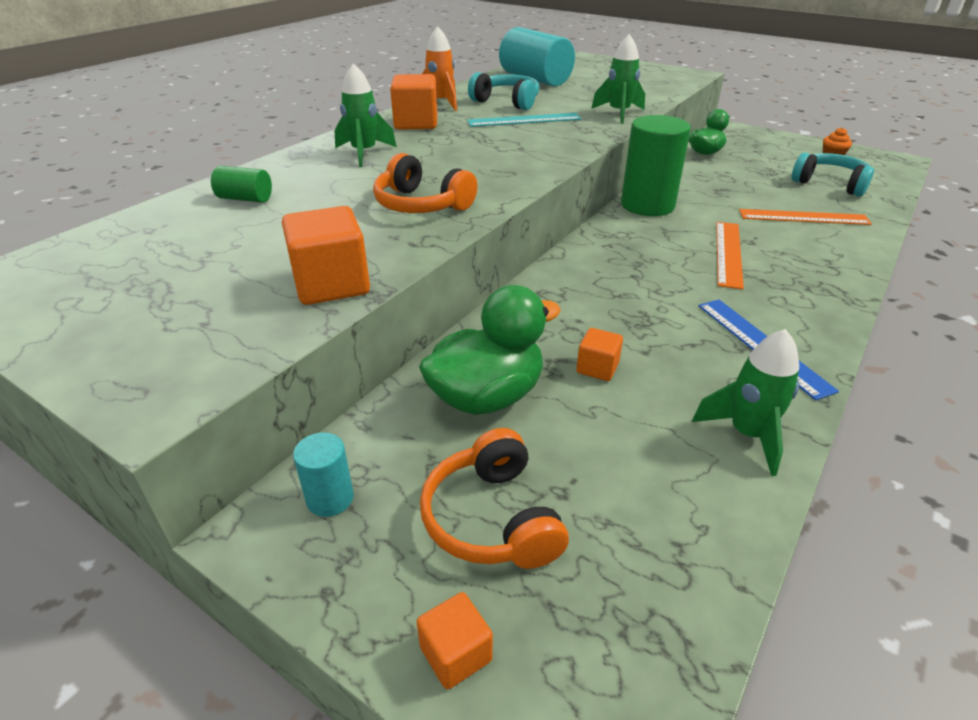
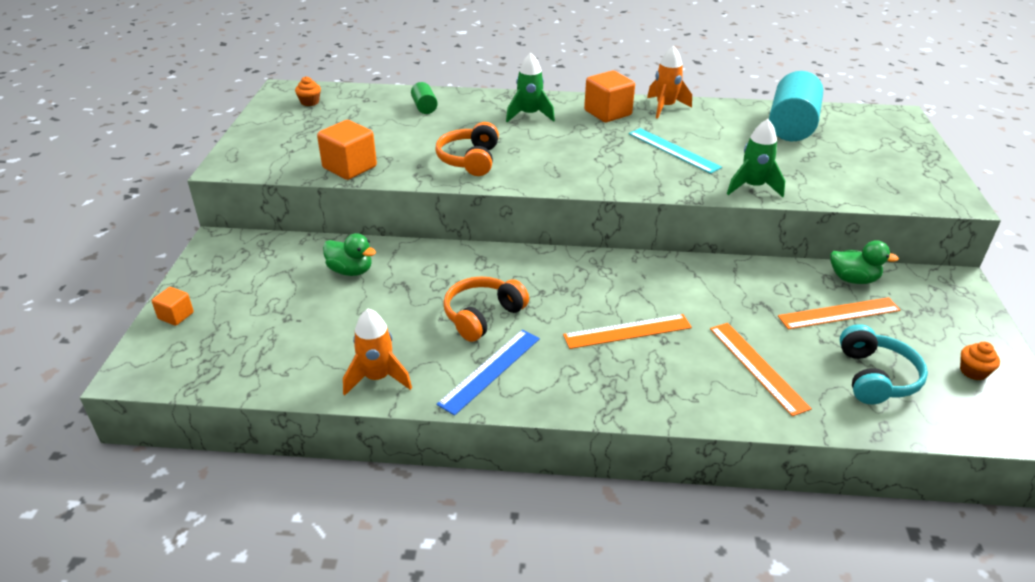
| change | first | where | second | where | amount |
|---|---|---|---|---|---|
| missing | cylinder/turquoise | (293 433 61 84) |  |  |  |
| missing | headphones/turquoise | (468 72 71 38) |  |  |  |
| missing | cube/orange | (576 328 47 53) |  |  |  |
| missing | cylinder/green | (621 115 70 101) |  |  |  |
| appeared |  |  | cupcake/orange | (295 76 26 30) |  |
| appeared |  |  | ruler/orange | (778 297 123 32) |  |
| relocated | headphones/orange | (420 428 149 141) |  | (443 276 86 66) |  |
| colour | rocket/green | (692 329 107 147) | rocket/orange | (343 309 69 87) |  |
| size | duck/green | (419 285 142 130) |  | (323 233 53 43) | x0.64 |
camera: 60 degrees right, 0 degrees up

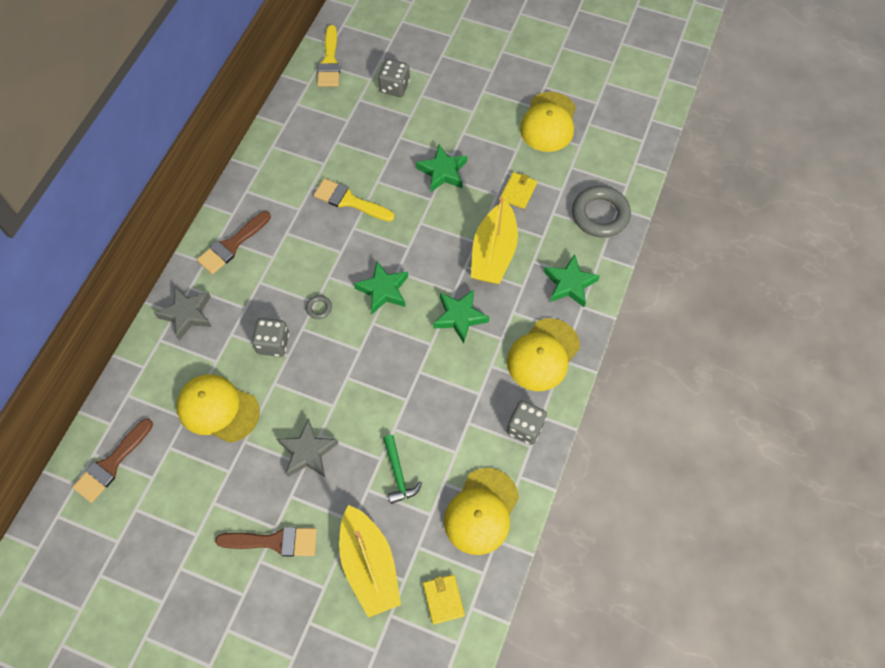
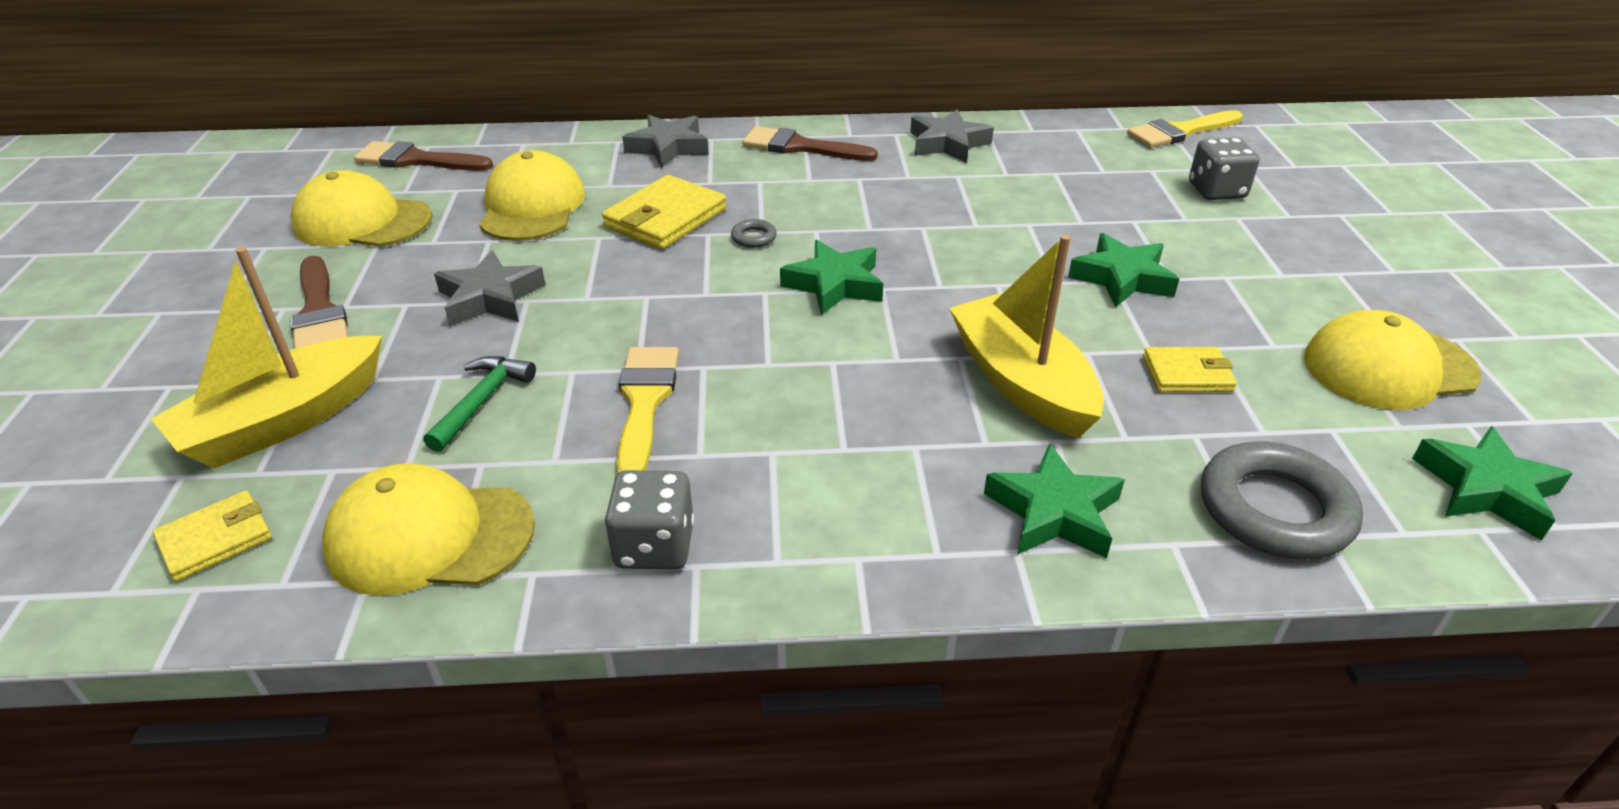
| change | first | where | second | where | amount |
|---|---|---|---|---|---|
| appeared |  |  | star/grey | (910 109 84 54) |  |
| relocated | brush/yellow | (314 178 81 44) |  | (616 347 63 126) |  |
| relocated | star/green | (433 290 56 53) |  | (1412 426 161 114) |  |
| relocated | cap/yellow | (507 318 73 73) |  | (291 170 142 77) |  |
| exchanged | dice/grey | (252 318 37 39) | wallet/yellow | (602 175 124 74) |  |
| spun | hammer/green | (383 435 39 69) |  | (423 356 113 96) | 150 degrees clockwise |
| spun | boat/yellow | (471 197 47 87) |  | (949 235 155 203) | 75 degrees clockwise |
camera: 65 degrees right, 25 degrees down

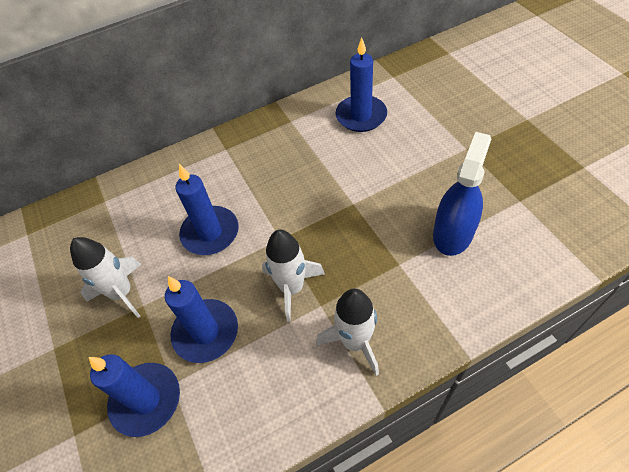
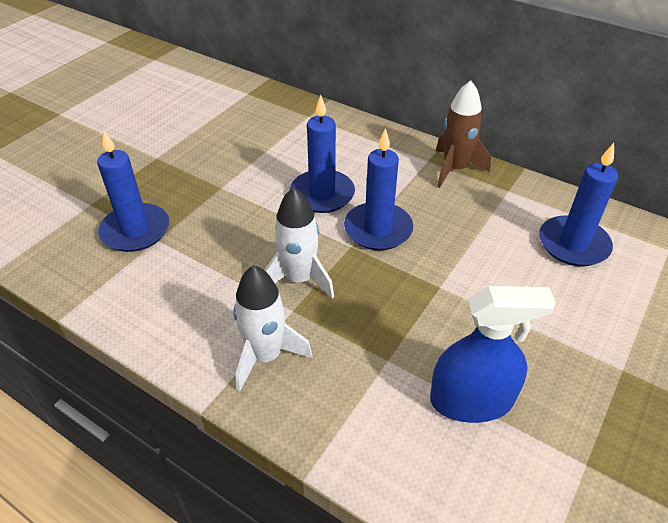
| change | first | where | second | where | amount |
|---|---|---|---|---|---|
| missing | rocket/white | (70 237 71 81) |  |  |  |
| appeared |  |  | rocket/brown | (436 80 55 108) |  |
| relocated | candle/blue | (165 276 73 87) |  | (344 128 69 122) |  |
camera: 55 degrees right, 10 degrees down

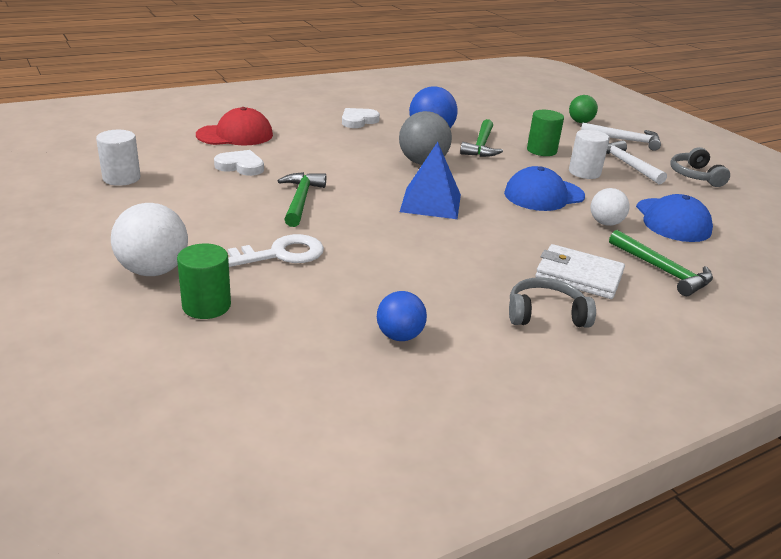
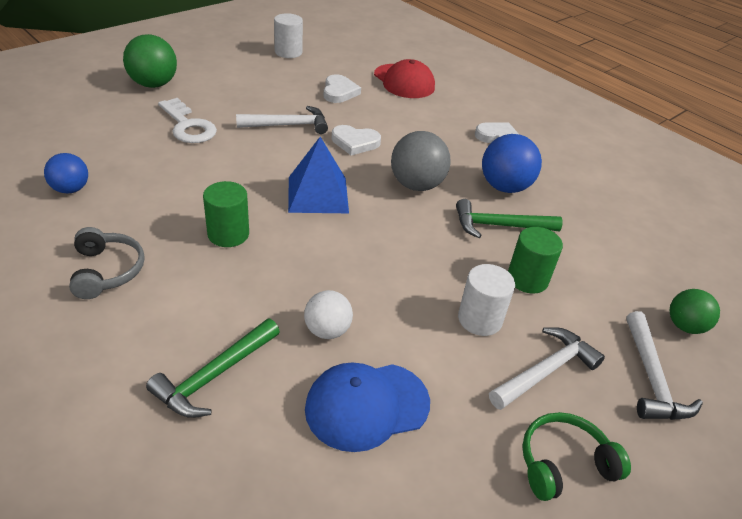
| change | first | where | second | where | amount |
|---|---|---|---|---|---|
| missing | cap/blue | (504 166 81 45) |  |  |  |
| missing | wallet/white | (535 244 90 55) |  |  |  |
| appeared |  |  | heart/white | (332 125 49 30) |  |
| relocated | cylinder/green | (177 243 54 76) |  | (203 181 46 66) |  |
| colour | ball/white | (111 203 77 73) | ball/green | (123 34 54 54) |  |
| colour | hammer/green | (278 172 48 55) | hammer/white | (236 106 92 28) |  |
| colour | headphones/grey | (671 147 59 40) | headphones/green | (522 412 109 89) |  |
camera: 75 degrees right, 10 degrees up

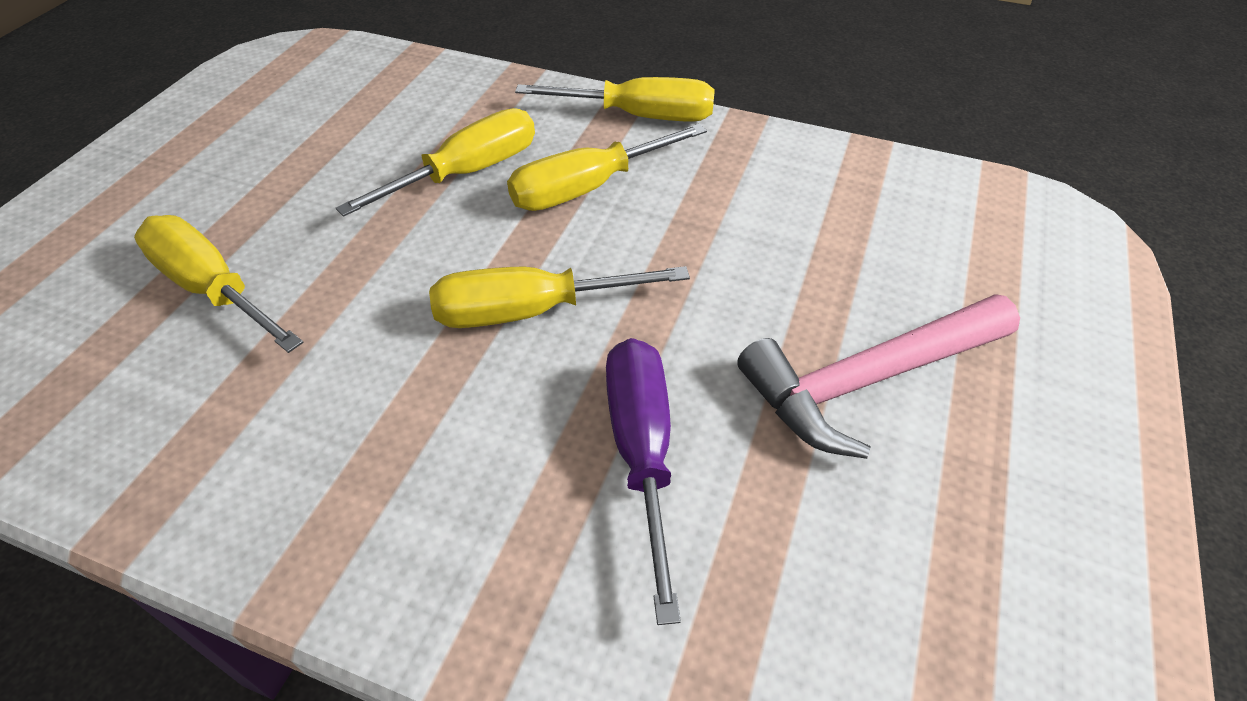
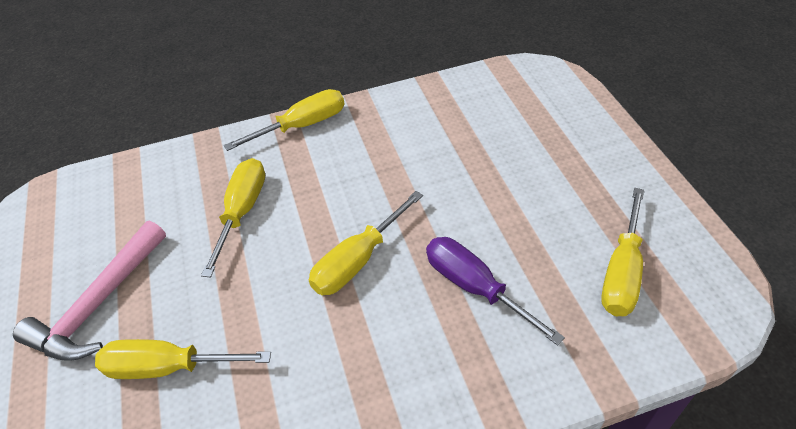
| change | first | where | second | where | amount |
|---|---|---|---|---|---|
| relocated | screwdriver/yellow | (507 124 200 87) |  | (601 188 44 128) |  |
| relocated | hammer/pink | (737 294 283 165) |  | (13 221 153 140) |  |
camera: 35 degrees left, 0 degrees up

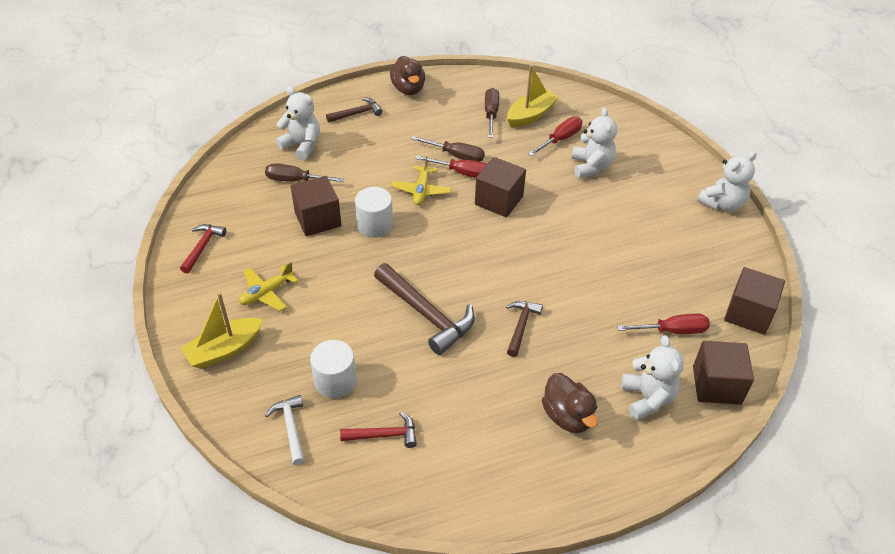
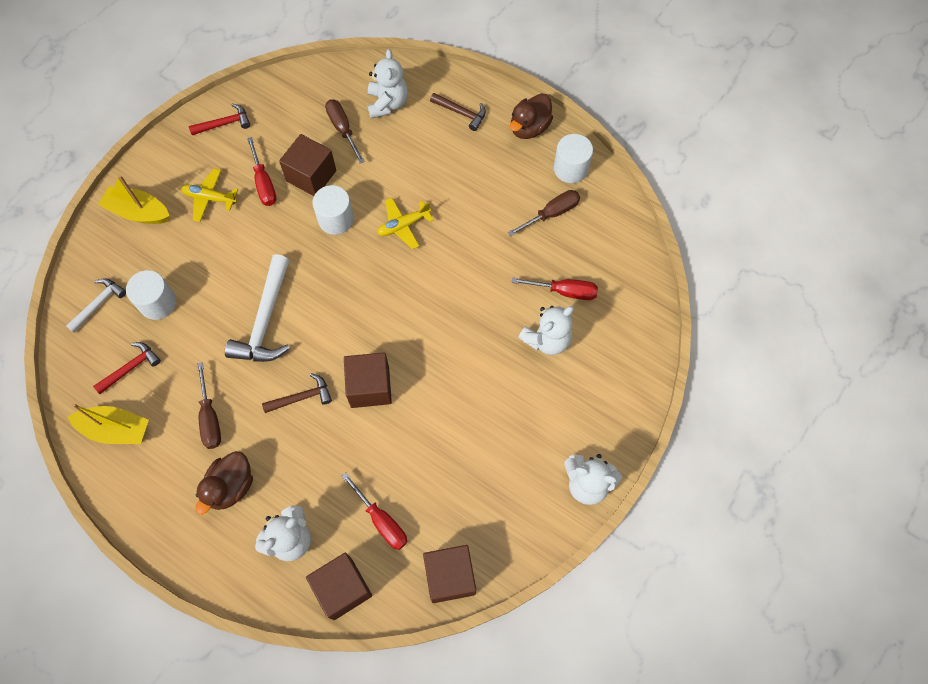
| change | first | where | second | where | amount |
|---|---|---|---|---|---|
| appeared |  |  | cylinder/white | (554 134 39 49) |  |
| relocated | screwdriver/brown | (411 136 74 26) |  | (197 362 24 87) |  |
| relocated | screwdriver/red | (415 155 72 23) |  | (247 137 30 69) |  |
| relocated | cube/brown | (475 157 51 60) |  | (344 352 48 56) |  |
| relocated | boat/yellow | (507 65 52 62) |  | (67 403 82 41) |  |
| colour | hammer/brown | (374 263 101 92) | hammer/white | (225 254 65 108) |  |
| spun | hammer/red | (340 412 77 36) |  | (93 342 68 52) | 90 degrees counterclockwise |
camera: 55 degrees right, 20 degrees up

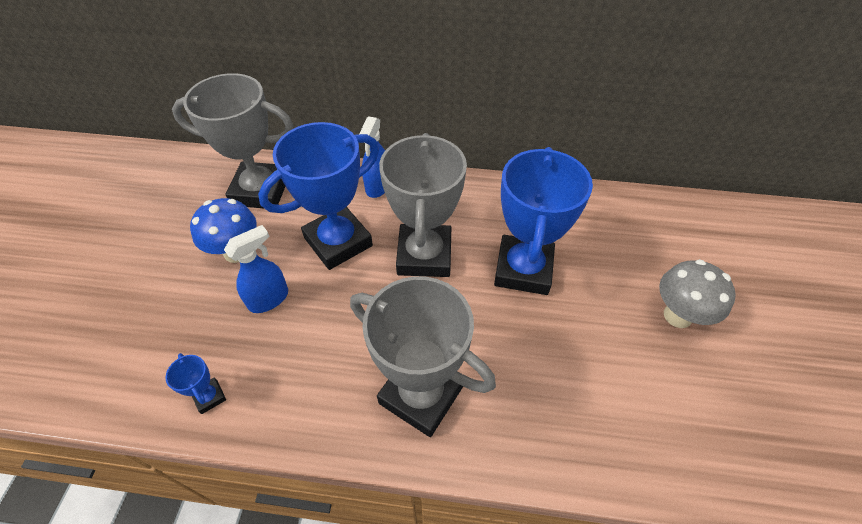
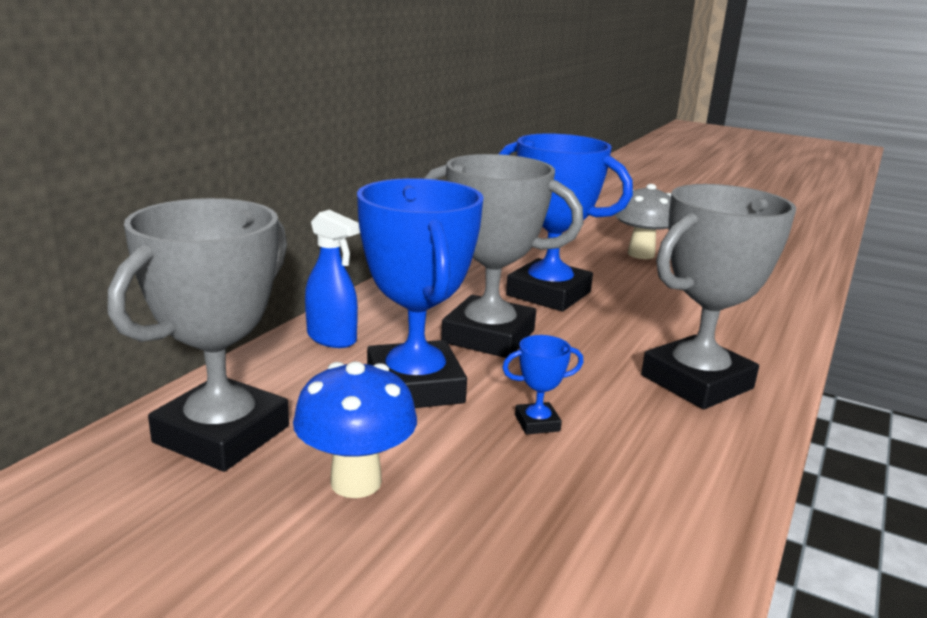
| change | first | where | second | where | amount |
|---|---|---|---|---|---|
| missing | spray bottle/blue | (224 225 64 88) |  |  |  |
| relocated | trophy/blue | (166 353 60 61) |  | (502 335 82 100) |  |
camera: 70 degrees left, 30 degrees down

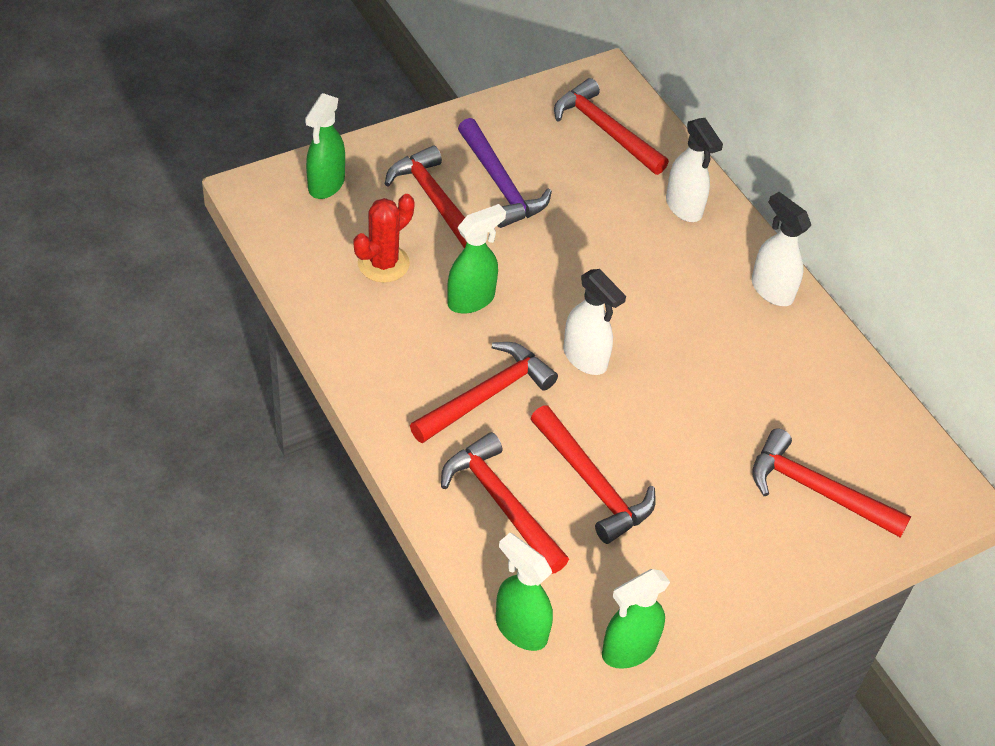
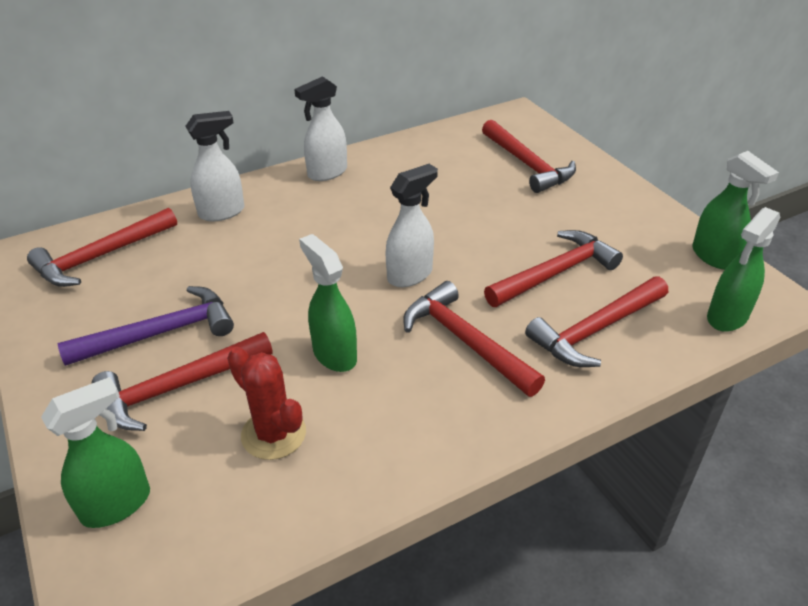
| change | first | where | second | where | amount |
|---|---|---|---|---|---|
| spun | spray bottle/green | (305 93 40 106) |  | (41 377 109 151) | 60 degrees counterclockwise |
| spun | hammer/red | (752 428 159 110) |  | (482 120 94 73) | 60 degrees counterclockwise |
camera: 85 degrees left, 10 degrees down

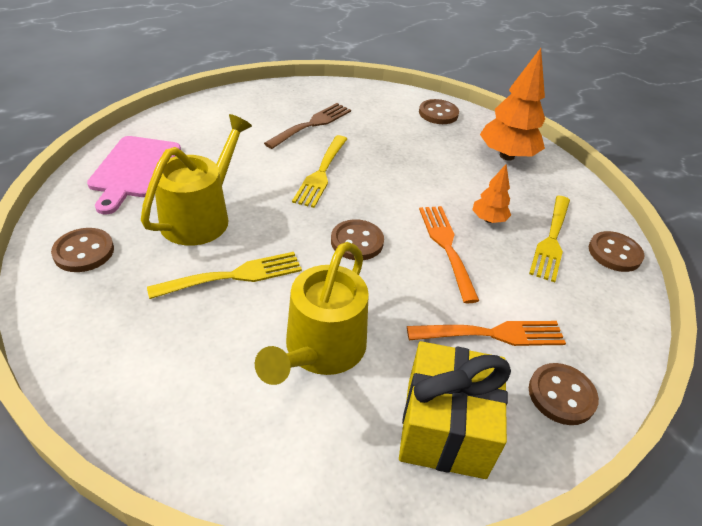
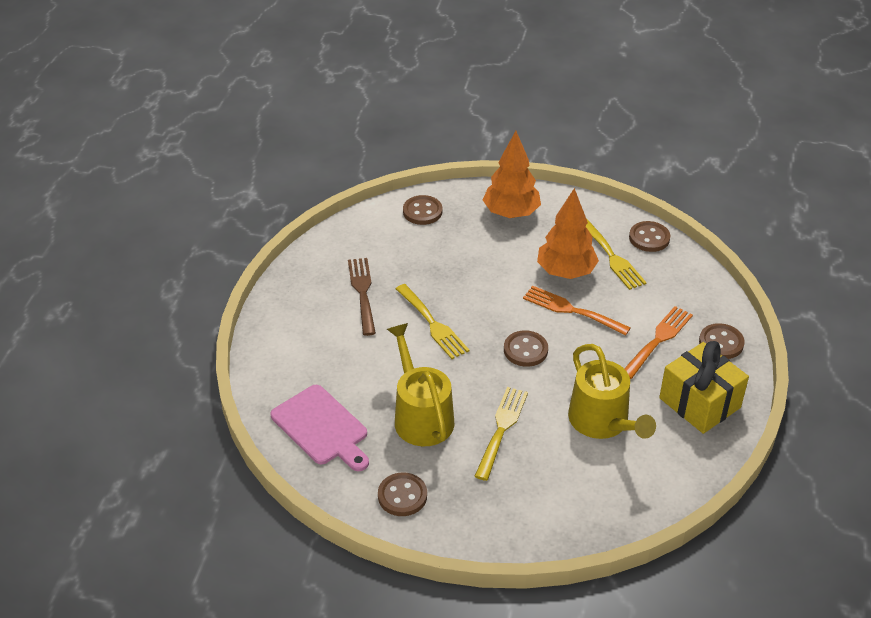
| change | first | where | second | where | amount |
|---|---|---|---|---|---|
| size | tree/orange | (472 164 39 59) |  | (537 188 62 91) | x1.89 |
camera: 45 degrees left, 0 degrees up

